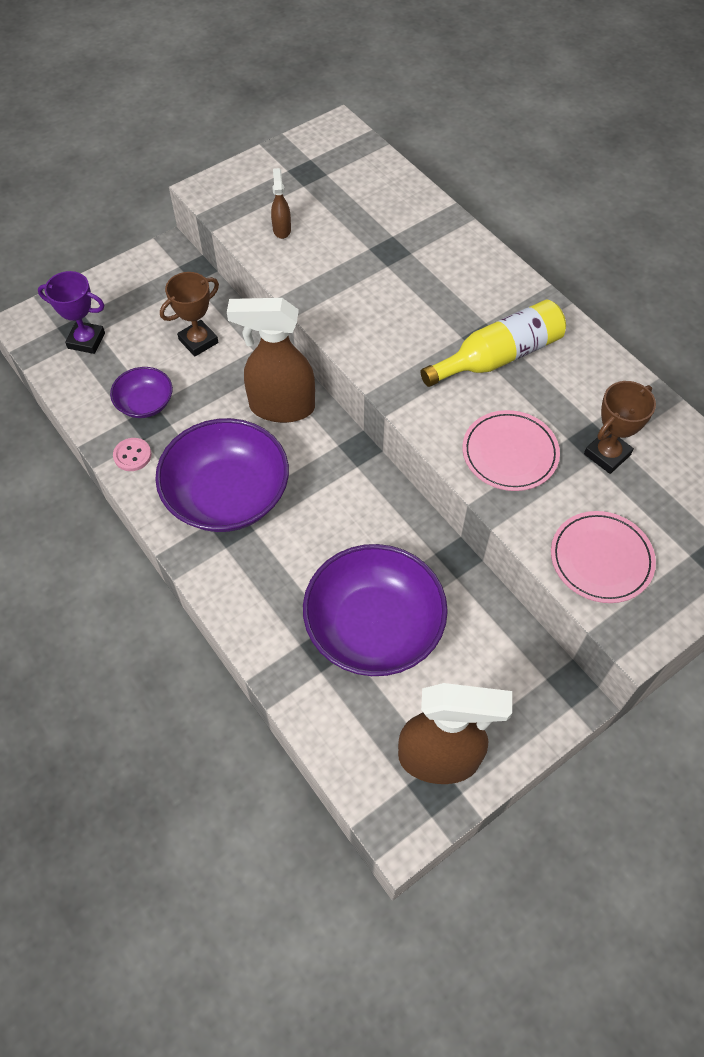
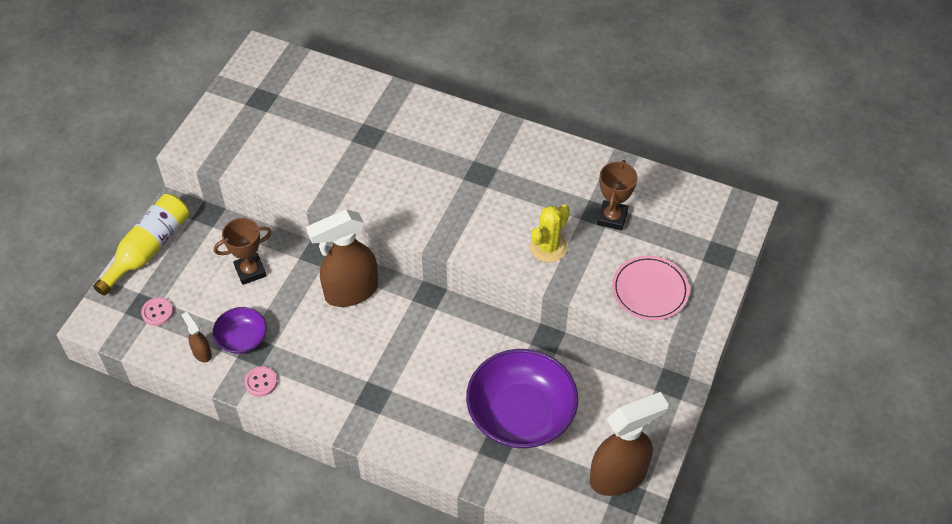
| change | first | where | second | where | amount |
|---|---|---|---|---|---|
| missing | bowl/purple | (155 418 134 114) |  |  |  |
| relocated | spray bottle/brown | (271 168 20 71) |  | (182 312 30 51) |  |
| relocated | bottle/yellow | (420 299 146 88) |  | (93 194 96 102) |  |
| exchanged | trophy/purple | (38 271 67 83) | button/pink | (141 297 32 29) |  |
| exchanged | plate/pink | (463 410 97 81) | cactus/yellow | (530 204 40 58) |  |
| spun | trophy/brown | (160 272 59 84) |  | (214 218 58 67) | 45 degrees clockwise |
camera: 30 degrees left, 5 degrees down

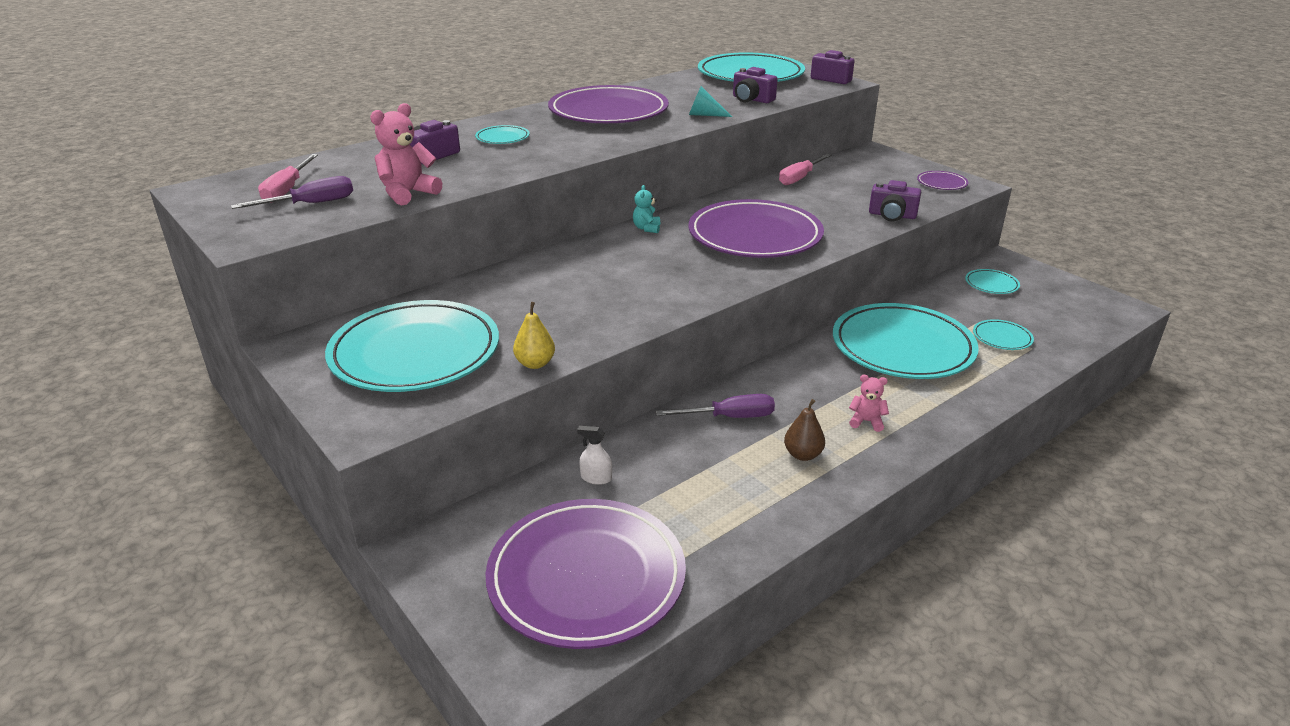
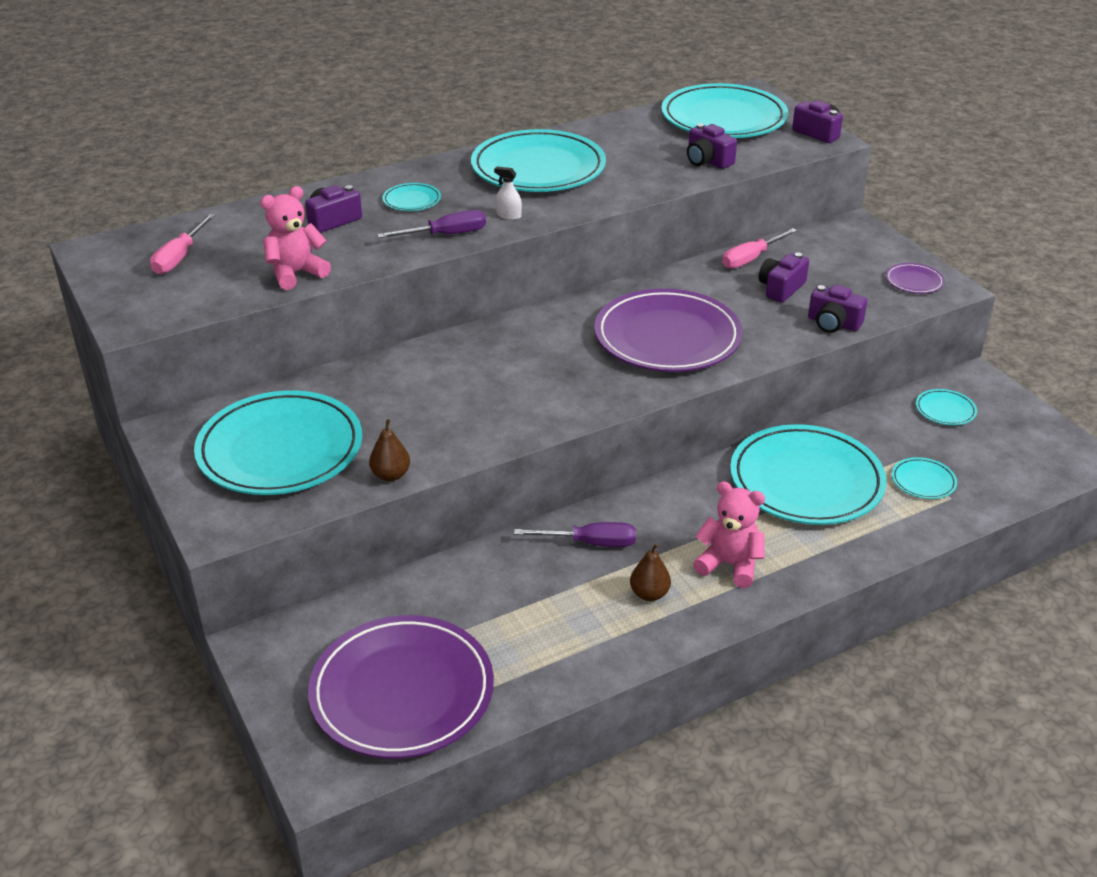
| change | first | where | second | where | amount |
|---|---|---|---|---|---|
| missing | teddy bear/turquoise | (633 185 27 48) |  |  |  |
| missing | cone/turquoise | (689 86 43 31) |  |  |  |
| appeared |  |  | camera/purple | (759 252 50 50) |  |
| relocated | screwdriver/purple | (231 176 122 33) |  | (377 210 109 28) |  |
| relocated | spray bottle/white | (577 426 35 59) |  | (494 167 28 53) |  |
| colour | pear/yellow | (513 302 42 67) | pear/brown | (369 419 41 62) |  |
| colour | plate/purple | (548 85 121 38) | plate/turquoise | (471 129 135 63) |  |
| size | teddy bear/pink | (849 375 40 57) |  | (693 481 72 107) | x1.76 |
camera: 10 degrees right, 5 degrees up

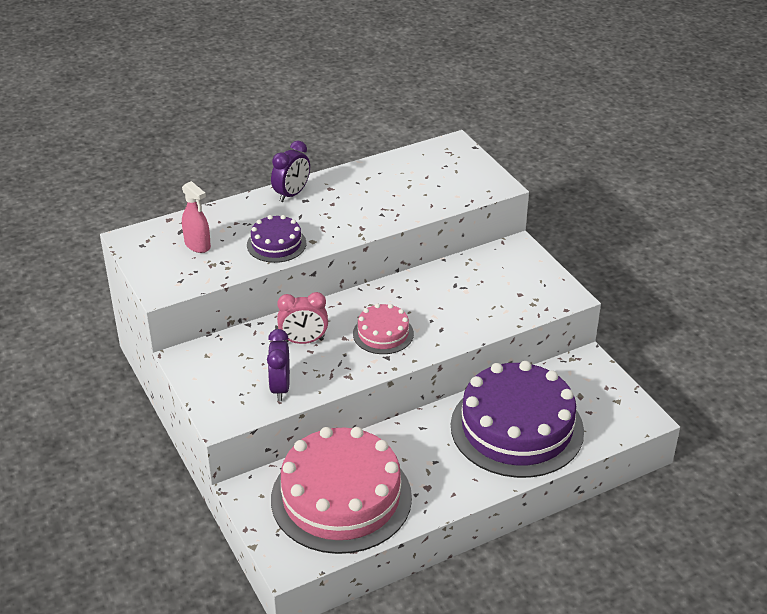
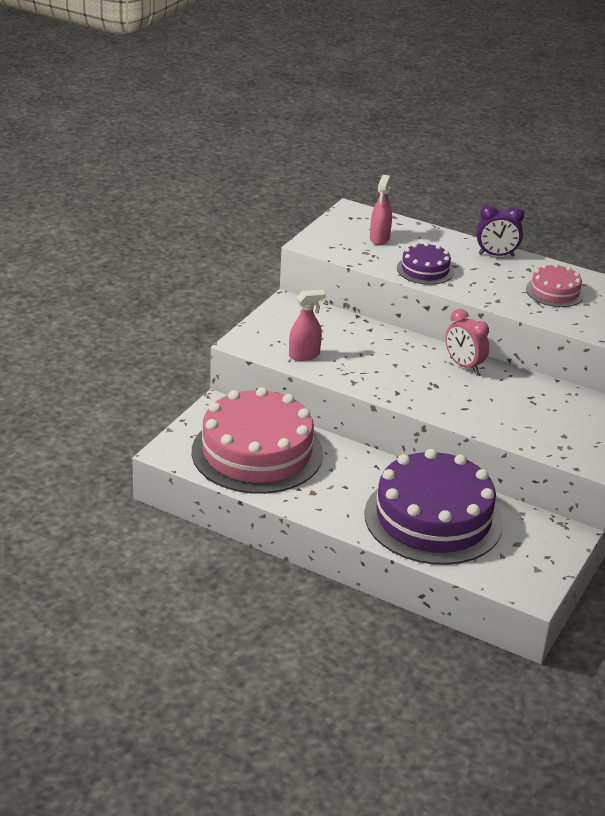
| change | first | where | second | where | amount |
|---|---|---|---|---|---|
| relocated | clock/pink | (277 292 51 52) |  | (445 309 44 64) |  |
| relocated | cake/pink | (353 303 61 51) |  | (526 264 59 43) |  |
| exchanged | clock/purple | (267 329 23 72) | spray bottle/pink | (289 289 37 72) |  |
camera: 55 degrees right, 5 degrees down

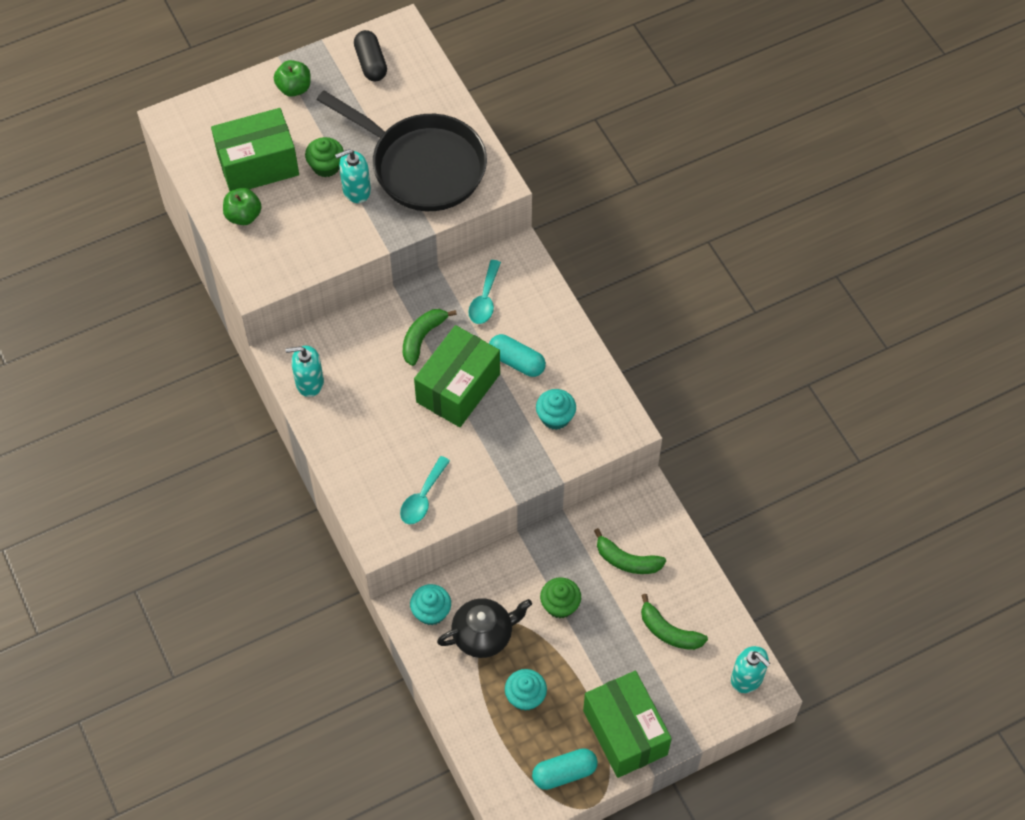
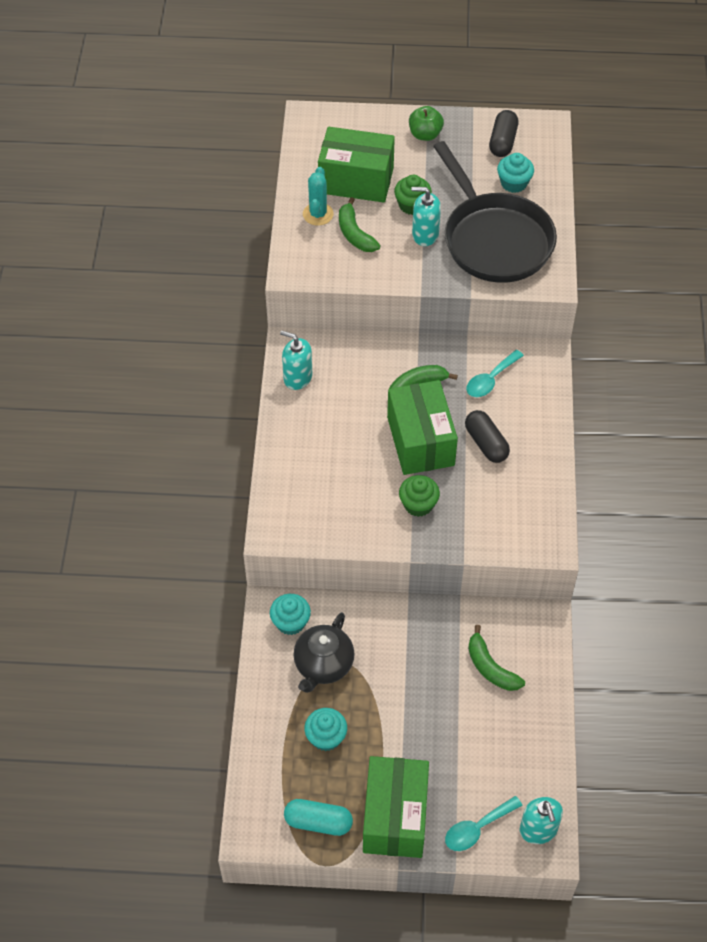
| change | first | where | second | where | amount |
|---|---|---|---|---|---|
| relocated | spoon/turquoise | (400 456 50 68) |  | (445 796 78 55) |  |
| relocated | cupcake/turquoise | (536 389 40 41) |  | (497 153 37 40) |  |
| relocated | cupcake/green | (540 577 41 41) |  | (399 475 41 42) |  |
| relocated | banana/green | (641 594 67 56) |  | (339 197 42 55) |  |
| exchanged | apple/green | (223 188 39 37) | cactus/turquoise | (303 167 31 59) |  |
| colour | capsule/turquoise | (489 334 57 43) | capsule/black | (465 410 45 53) |  |
| spun | box/green | (414 325 86 102) |  | (387 380 71 95) | 75 degrees counterclockwise |
| spun | teapot/black | (437 598 95 60) |  | (294 612 61 81) | 105 degrees clockwise |
camera: 30 degrees right, 5 degrees down

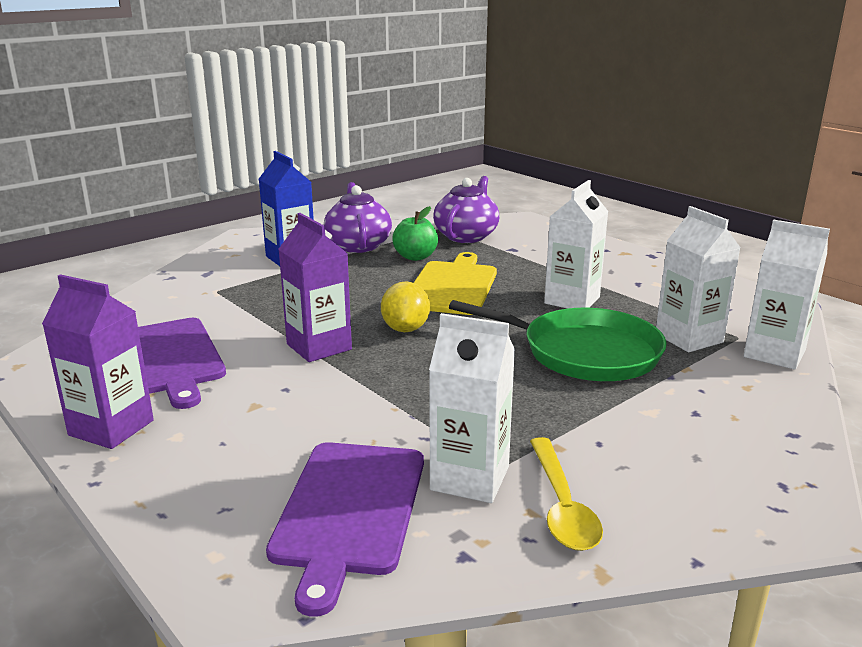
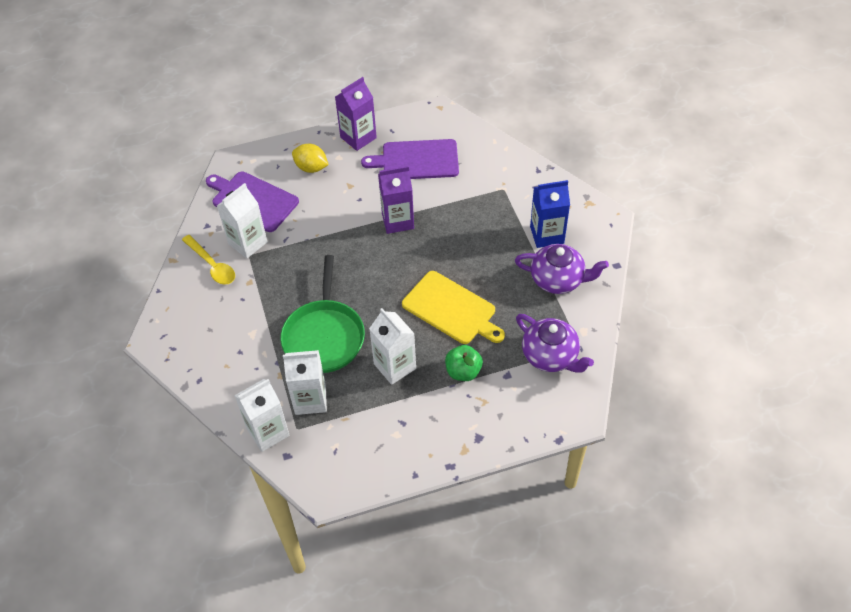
| change | first | where | second | where | amount |
|---|---|---|---|---|---|
| relocated | lemon/yellow | (381 281 49 51) |  | (292 144 37 29) |  |
| relocated | apple/green | (392 206 46 55) |  | (445 345 38 36) |  |
| spun | pan/green | (449 300 218 81) |  | (281 255 84 118) | 45 degrees counterclockwise |
| spun | spoon/yellow | (530 437 73 114) |  | (182 235 53 50) | 150 degrees counterclockwise |
camera: 115 degrees right, 30 degrees up

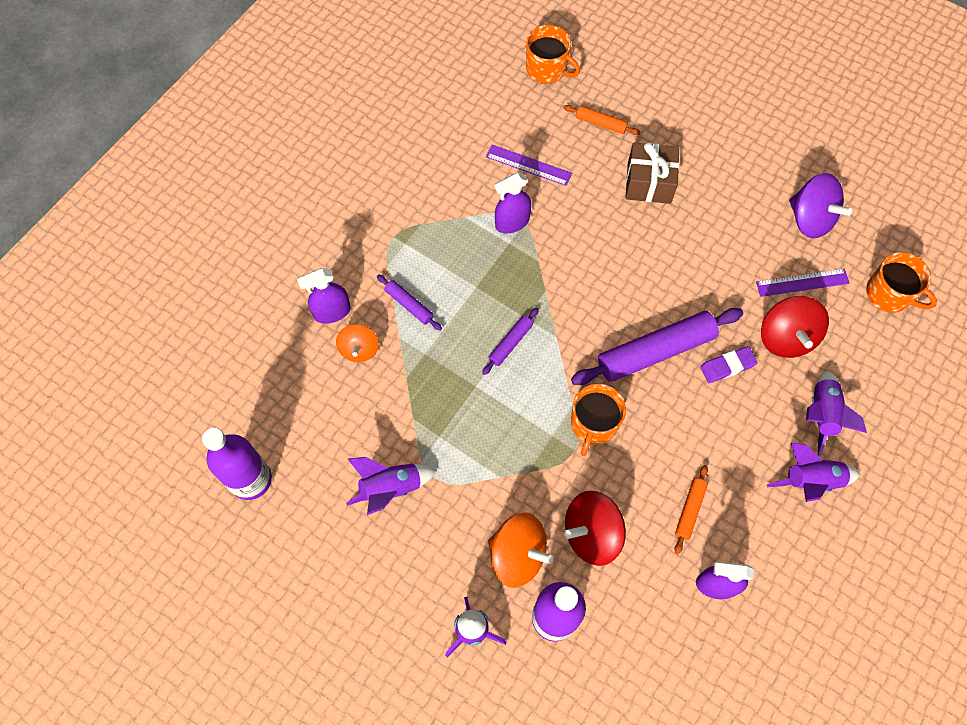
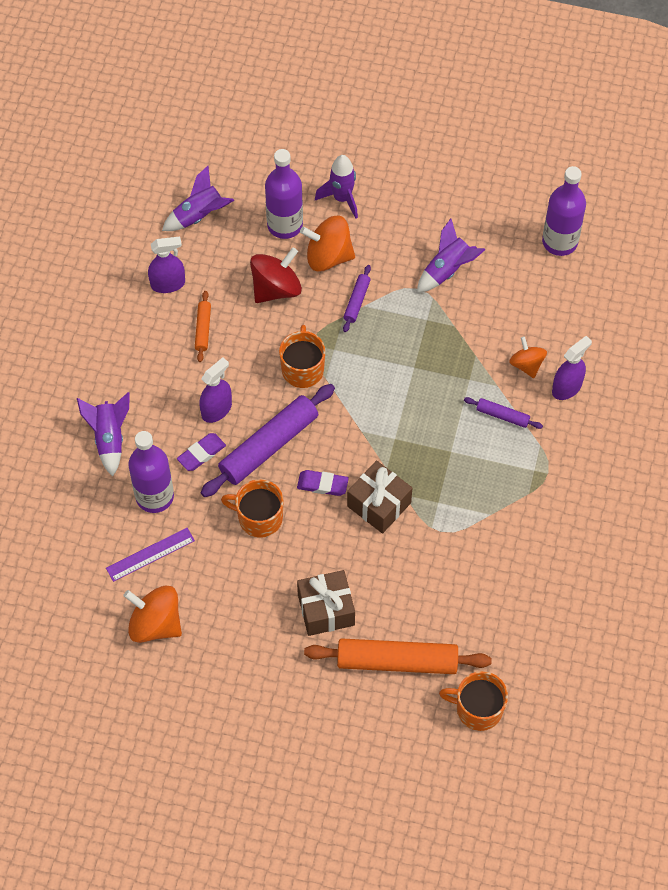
| change | first | where | second | where | amount |
|---|---|---|---|---|---|
| missing | ruler/purple | (486 145 86 41) |  |  |  |
| appeared |  |  | eraser/purple | (297 470 52 26) |  |
| appeared |  |  | gift/brown | (347 460 65 74) |  |
| relocated | rolling pin/purple | (482 308 57 67) |  | (343 265 28 67) |  |
| relocated | spray bottle/purple | (495 173 36 61) |  | (200 357 32 66) |  |
| relocated | rocket/purple | (767 442 93 60) |  | (162 166 72 65) |  |
| relocated | mug/orange | (866 252 71 61) |  | (221 479 62 59) |  |
| exchanged | spinning top/red | (761 296 68 62) | bottle/purple | (128 431 46 82) |  |
| colour | spinning top/purple | (789 173 63 65) | spinning top/orange | (123 585 59 58) |  |
| size | rolling pin/orange | (564 105 76 30) |  | (304 638 188 36) | x2.10 |
camera: 160 degrees right, 5 degrees down

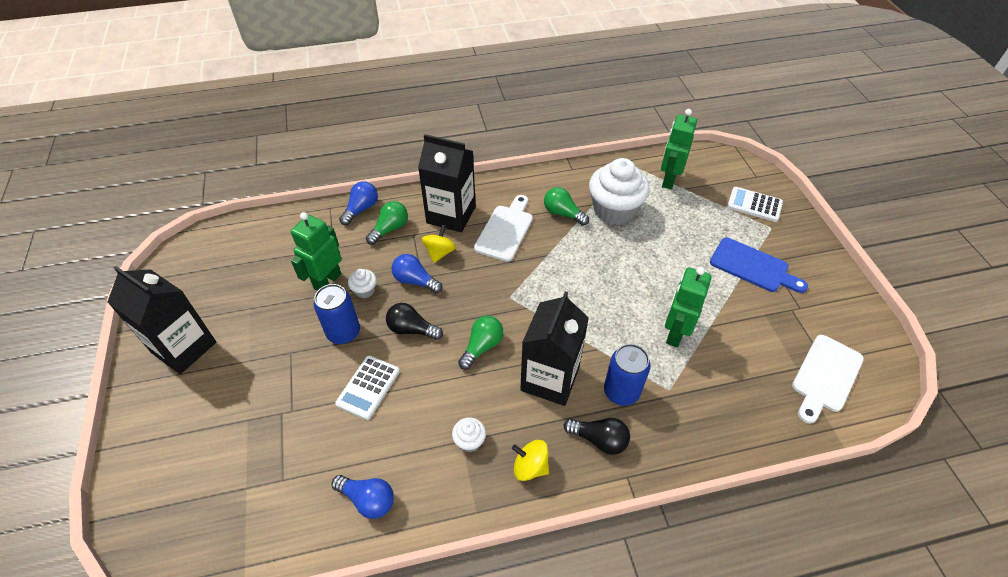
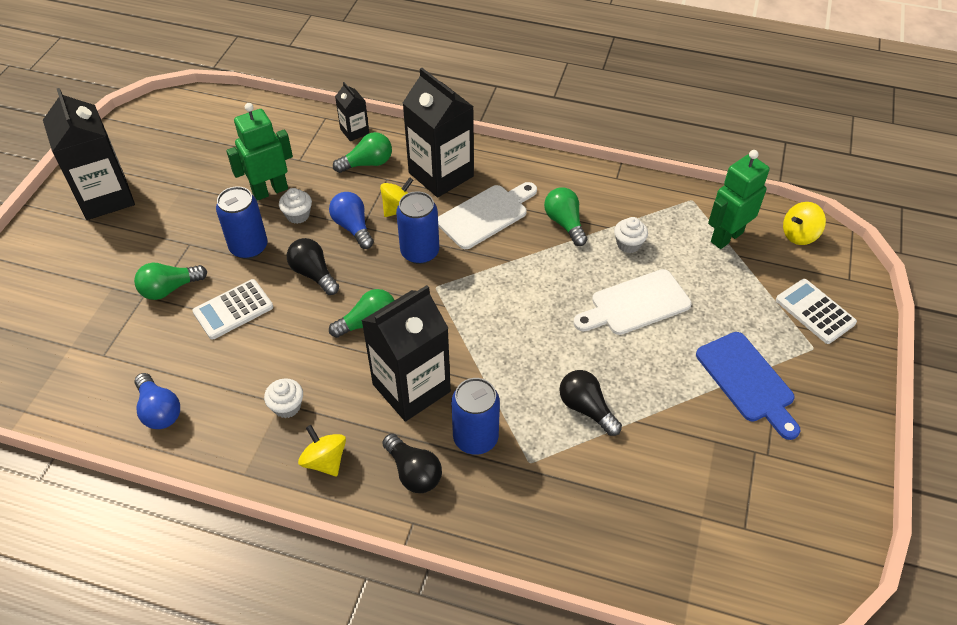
| change | first | where | second | where | amount |
|---|---|---|---|---|---|
| appeared |  |  | light bulb/green | (134 263 73 37) |  |
| appeared |  |  | can/blue | (396 191 43 73) |  |
| appeared |  |  | spinning top/yellow | (783 202 43 43) |  |
| relocated | cutting board/white | (792 335 72 89) |  | (573 269 119 66) |  |
| exchanged | light bulb/blue | (339 181 39 44) | carton/black | (335 82 34 59) |  |
| exchanged | robot/green | (665 267 47 80) | light bulb/black | (559 370 63 66) |  |
| size | cupcake/white | (589 158 60 67) |  | (614 217 34 36) | x0.44 |
camera: 30 degrees right, 0 degrees up

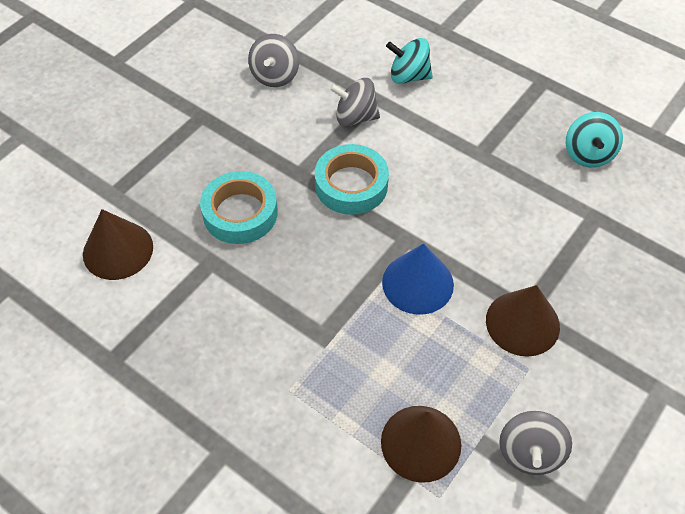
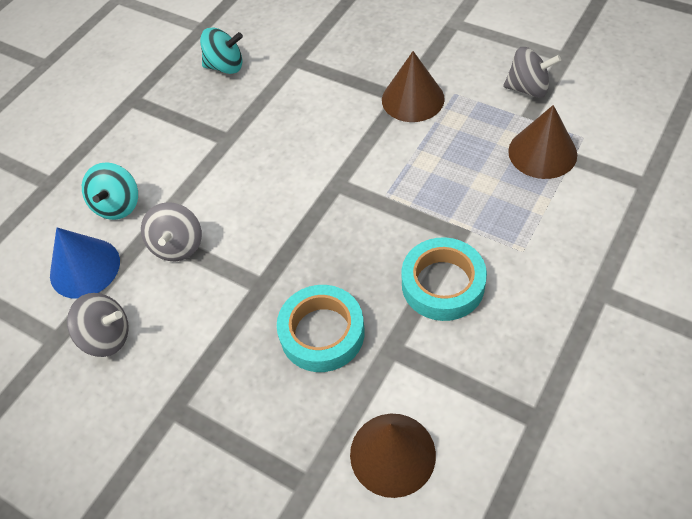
| change | first | where | second | where | amount |
|---|---|---|---|---|---|
| relocated | tape/turquoise | (315 144 74 71) |  | (401 237 86 84) |  |
| relocated | cone/blue | (382 243 72 72) |  | (50 228 70 71) |  |
camera: 90 degrees left, 0 degrees up

